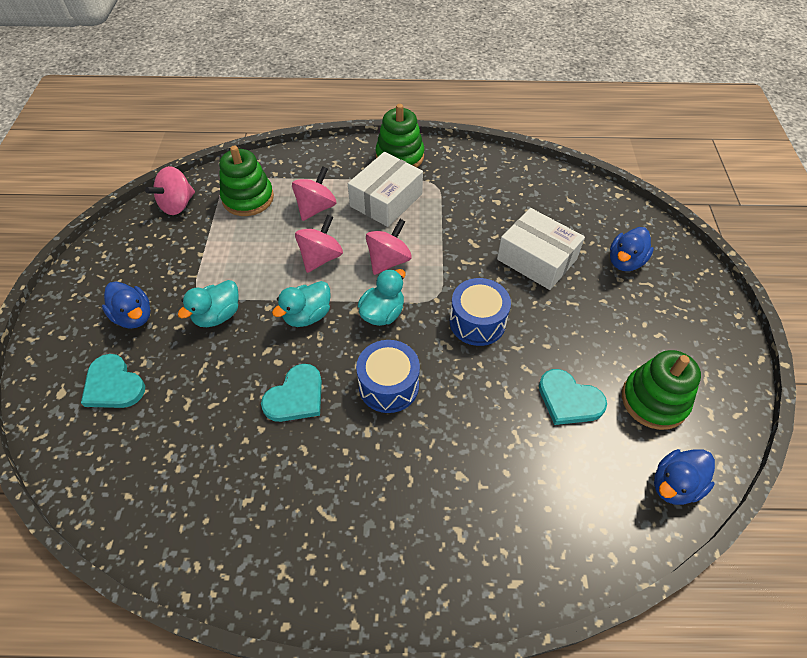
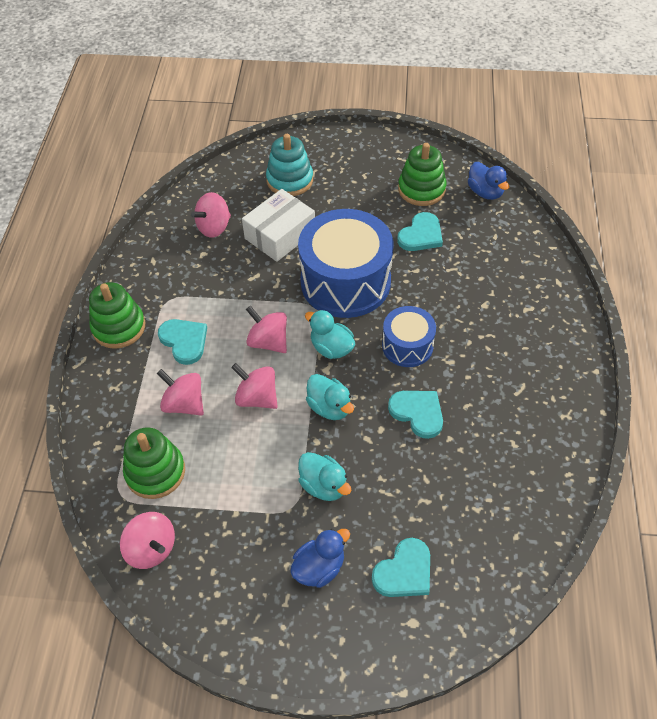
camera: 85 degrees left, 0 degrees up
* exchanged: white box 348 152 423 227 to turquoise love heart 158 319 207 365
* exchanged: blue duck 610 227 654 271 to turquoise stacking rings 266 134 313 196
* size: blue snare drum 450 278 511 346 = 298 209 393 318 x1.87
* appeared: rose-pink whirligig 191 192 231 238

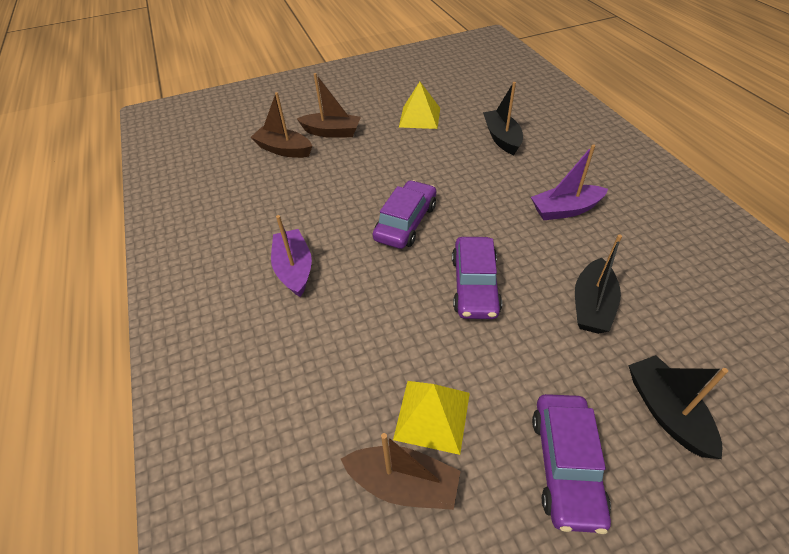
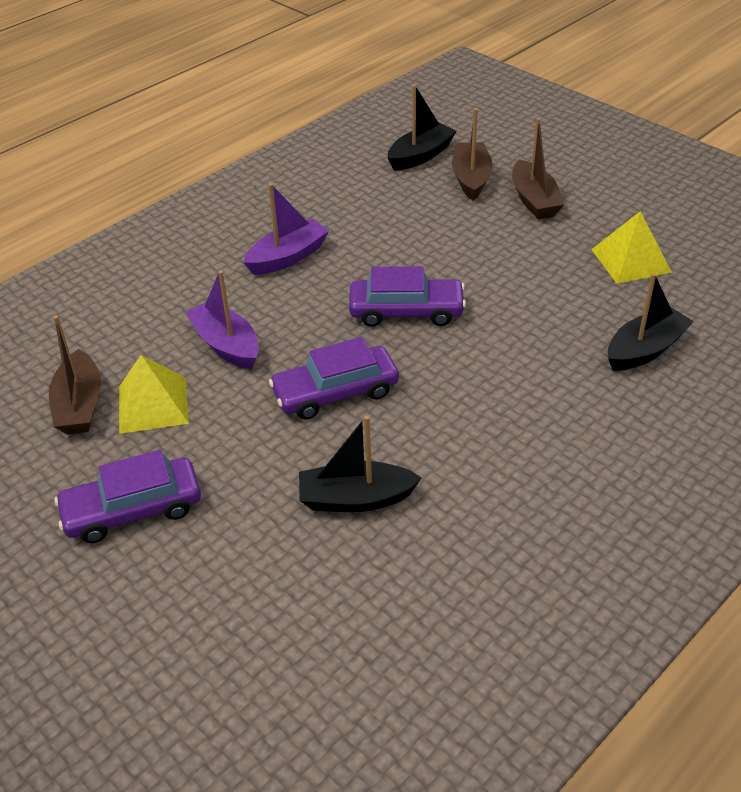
camera: 65 degrees right, 5 degrees down
* relocated: royal purple sailboat 531 144 608 220 to 185 270 259 369
* relocated: jet-black sailboat 628 355 728 459 to 388 85 457 171

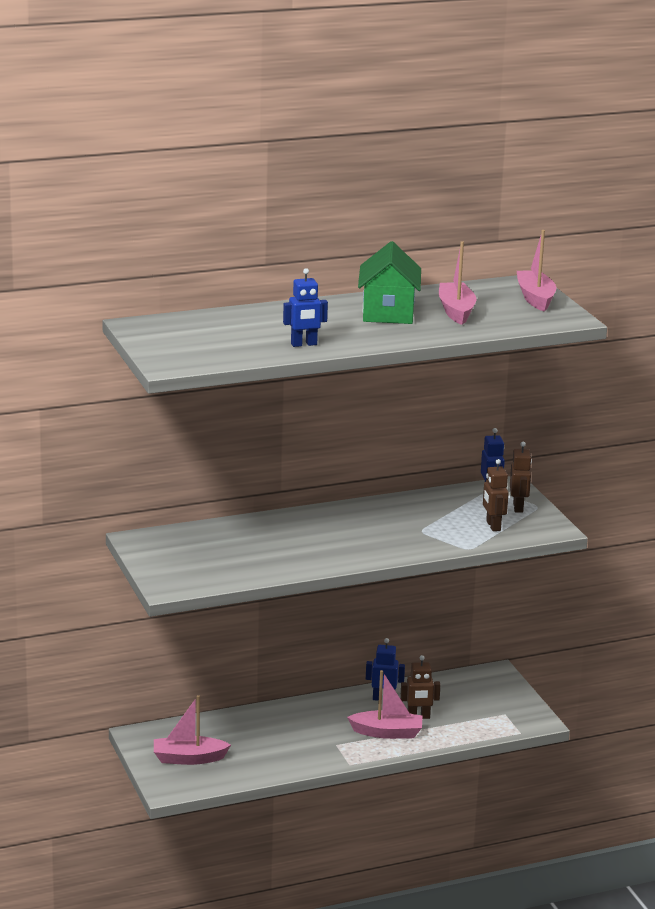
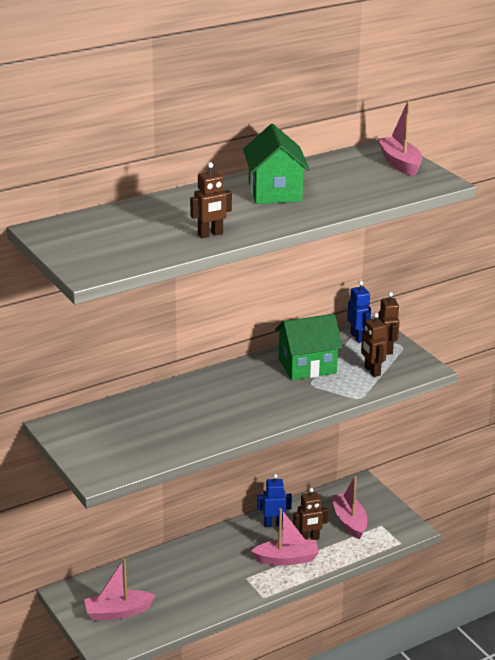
camera: 10 degrees left, 5 degrees up
* relocated: rose-pink sailboat 439 242 477 325 to 332 476 367 540
* colour: blue robot 283 268 328 347 to dark brown robot 190 162 232 238
* appeared: green toy house 275 314 343 380

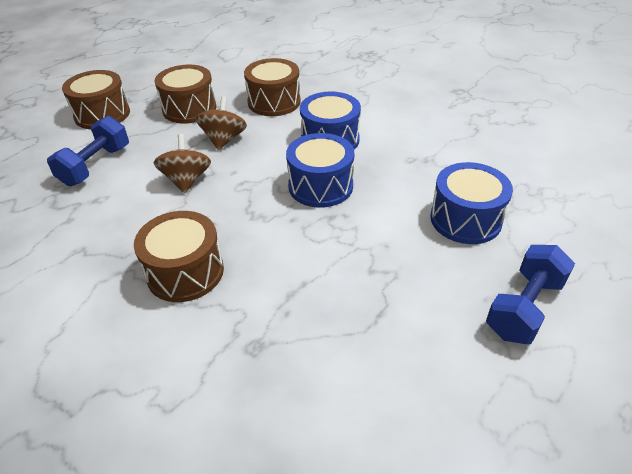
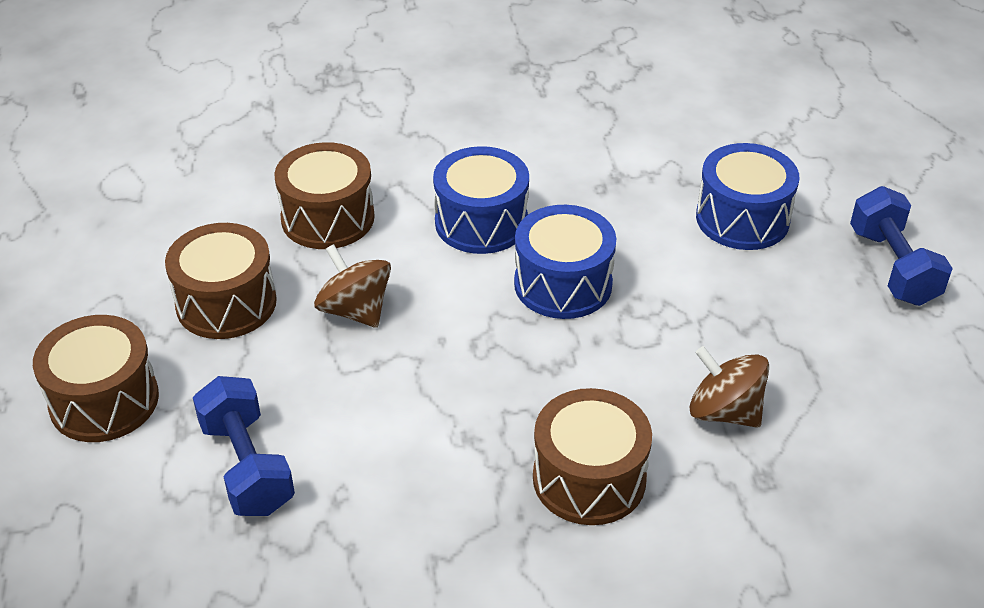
camera: 50 degrees left, 0 degrees up
* relocated: dark brown whirligig 154 134 211 193 to 689 346 769 428

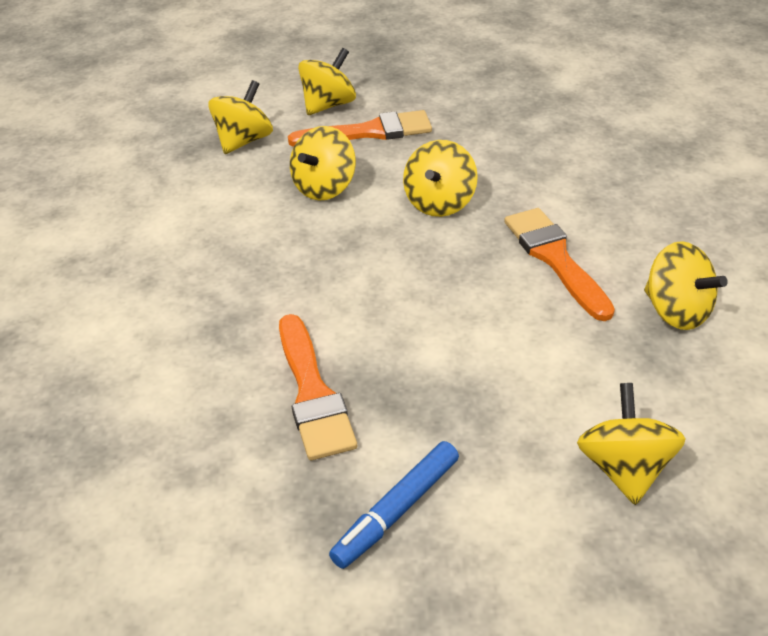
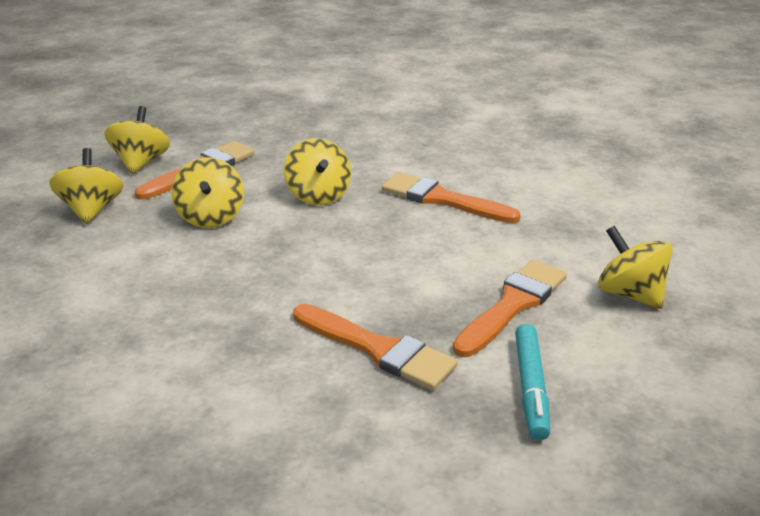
camera: 40 degrees left, 10 degrees down
* missing: golden whirligig 644 241 728 330
* colour: blue felt pen 329 441 459 569 to turquoise felt pen 515 324 550 440
* appeared: orange-coloured paintbrush 453 260 567 357

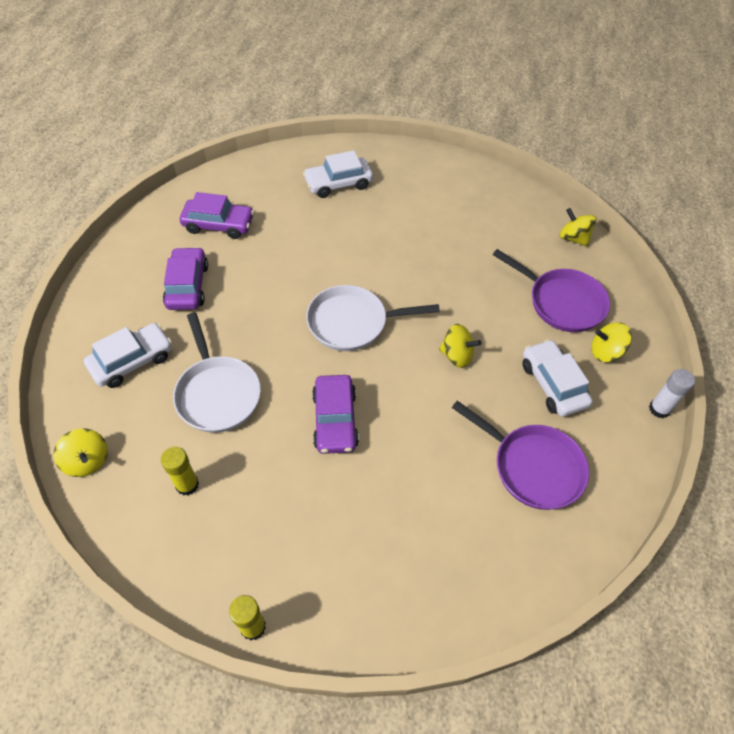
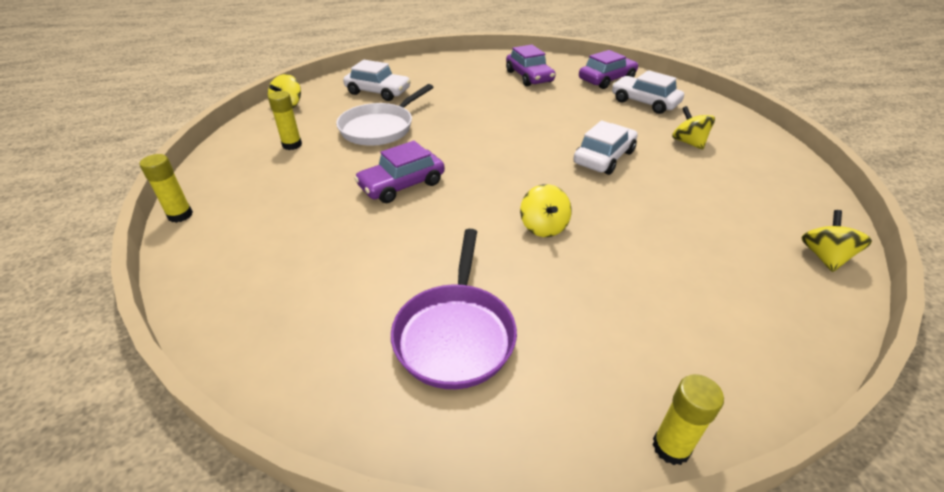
camera: 60 degrees right, 15 degrees down
* relocated: royal purple automobile 163 247 208 310 to 579 50 638 89
* missing: royal purple skillet 493 249 610 332
* missing: white skillet 306 285 440 351
* relocated: golden whirligig 592 322 632 362 to 672 106 715 150
* relocated: white automobile 522 340 593 417 to 573 121 638 175
* colour: white glue stick 649 369 695 418 to golden glue stick 652 374 724 465

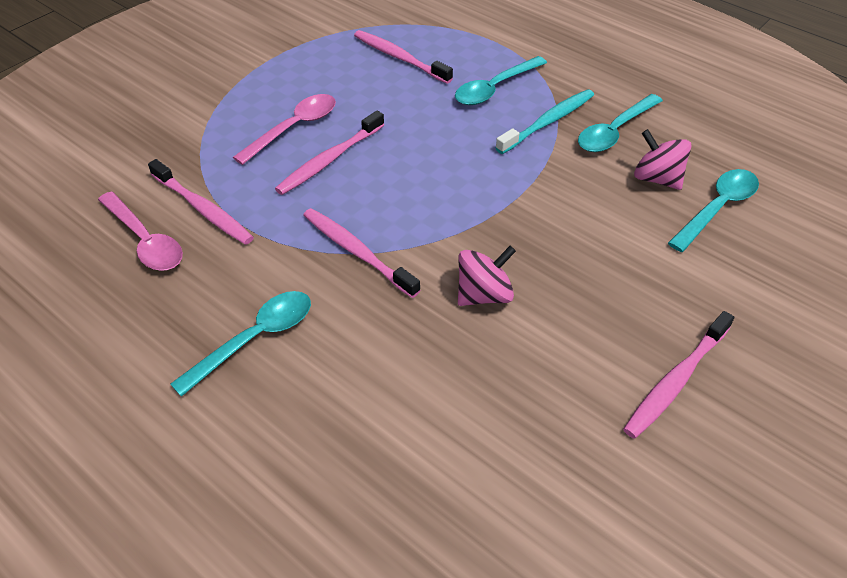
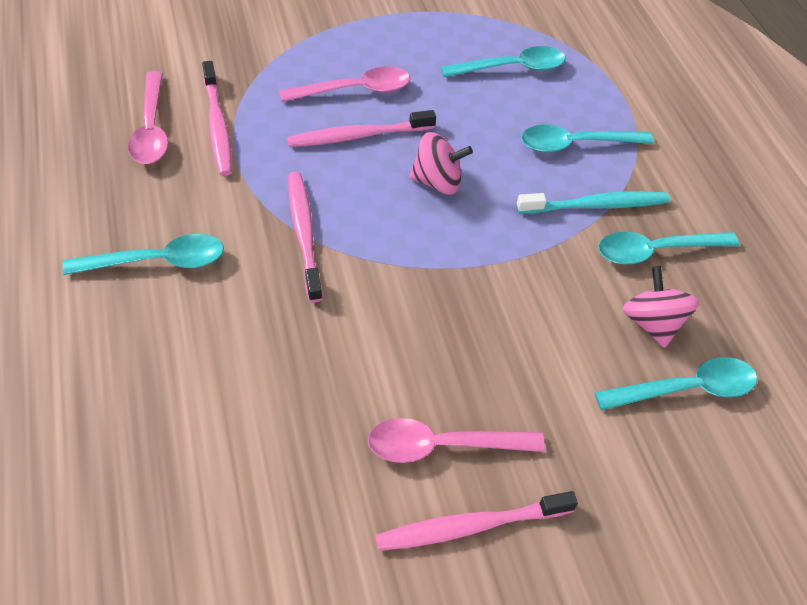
camera: 30 degrees right, 5 degrees up
* exchanged: rose-pink toothbrush 354 30 453 84 to turquoise tablespoon 441 46 565 77
* relocated: rose-pink whirligig 458 246 516 306 to 409 132 473 195
* appeared: rose-pink tablespoon 368 418 545 463

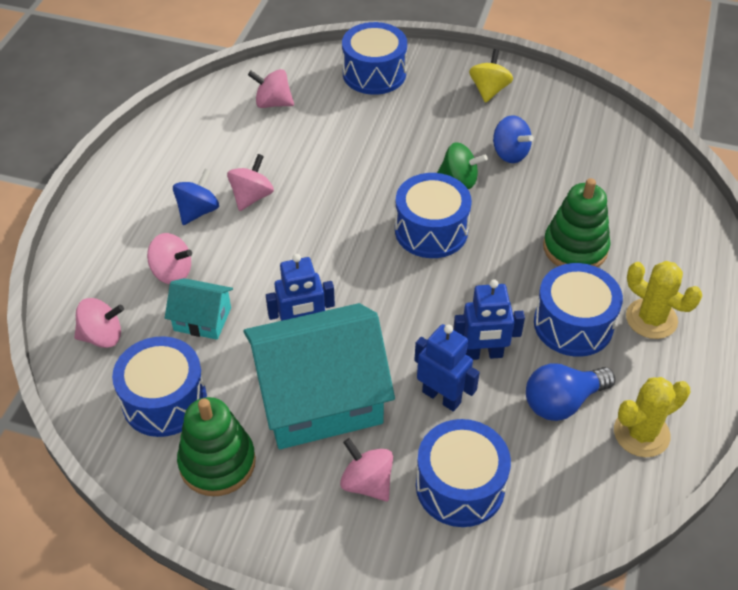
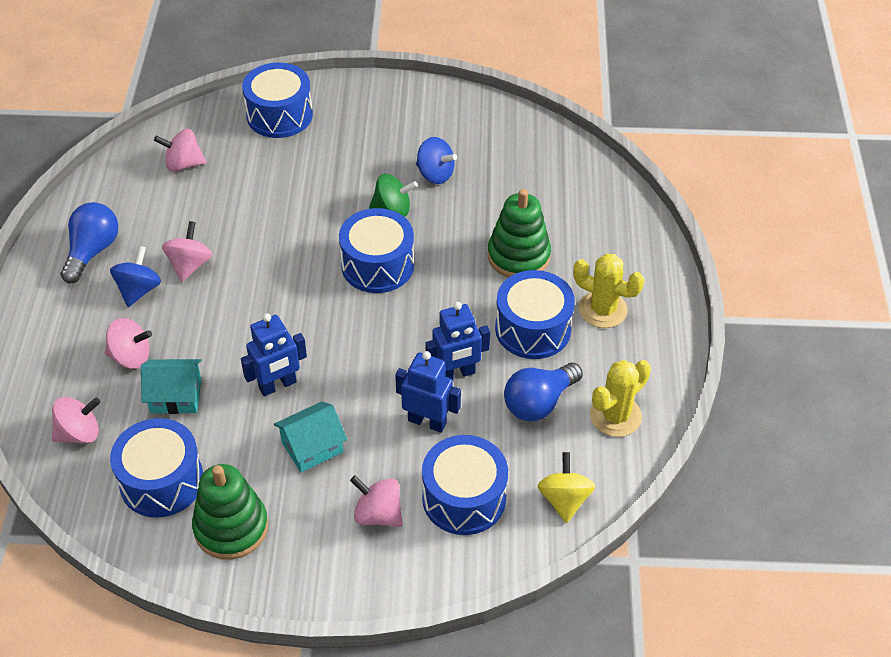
camera: 15 degrees left, 0 degrees up
* relocated: golden whirligig 469 49 513 103 to 538 452 595 523
* size: turquoise toy house 243 303 395 449 = 274 401 347 472 x0.47
* appeared: blue bulb 61 202 118 283

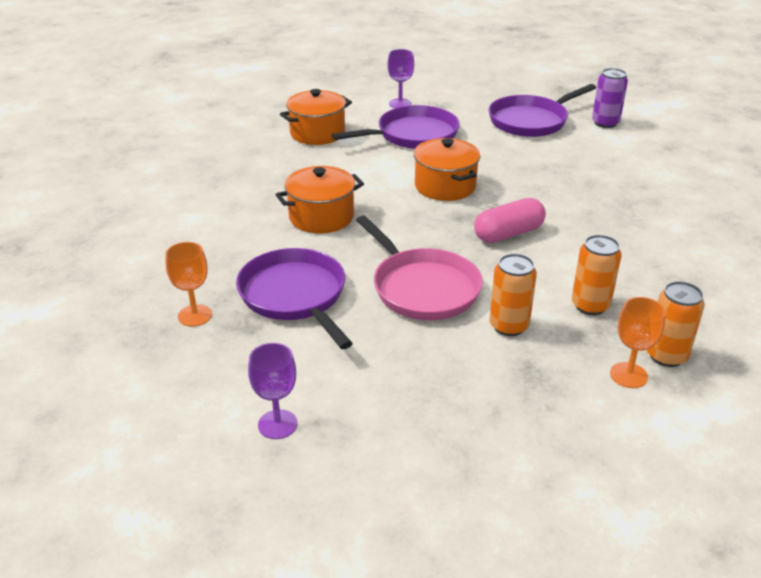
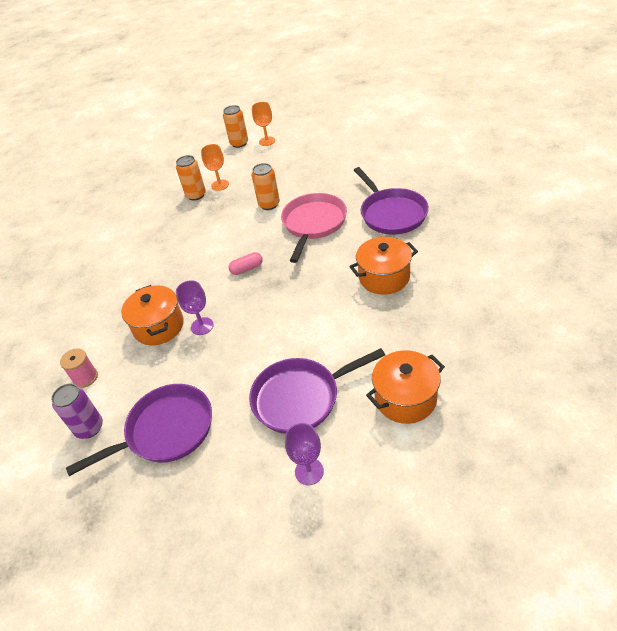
camera: 170 degrees left, 10 degrees up
* relocated: orange-coloured stockpot 414 138 481 201 to 121 285 184 345
* size: rose-pink pill shape 474 198 546 243 = 229 252 263 275 x0.63
* spun: rose-pink skillet 356 215 483 320 = 281 193 347 263 45 degrees clockwise
* relocated: orange-coloured soda can 572 235 622 315 to 223 105 248 148
* relocated: orange-coloured goblet 165 242 212 327 to 252 102 275 146
* relocated: royal purple goblet 248 343 298 439 to 176 280 214 335
* appeared: rose-pink spool 60 348 98 388

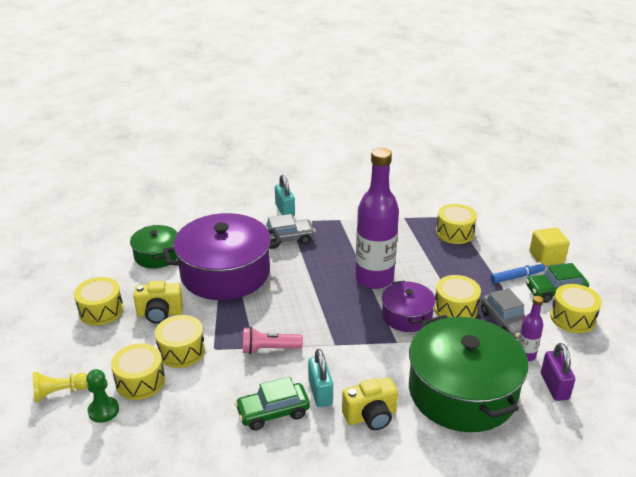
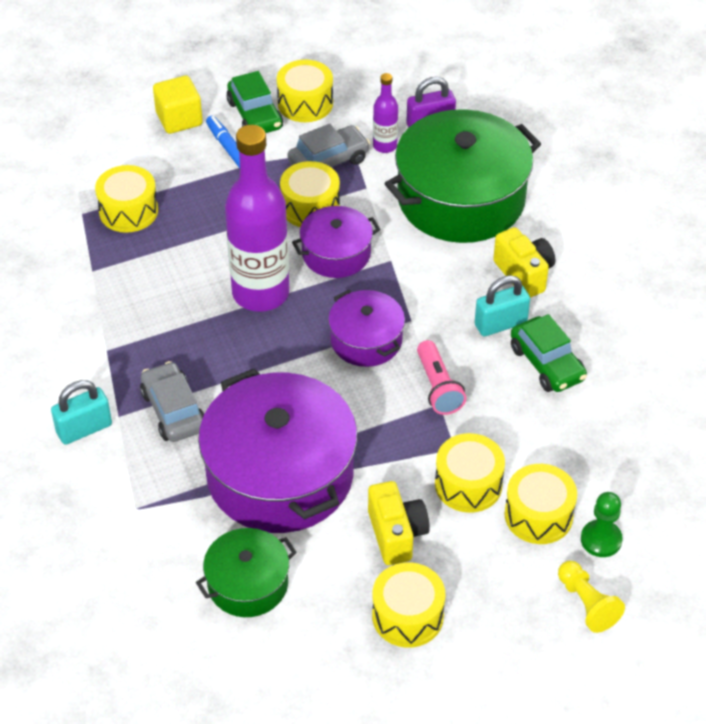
camera: 100 degrees left, 15 degrees up
* appeared: royal purple stockpot 328 290 405 367

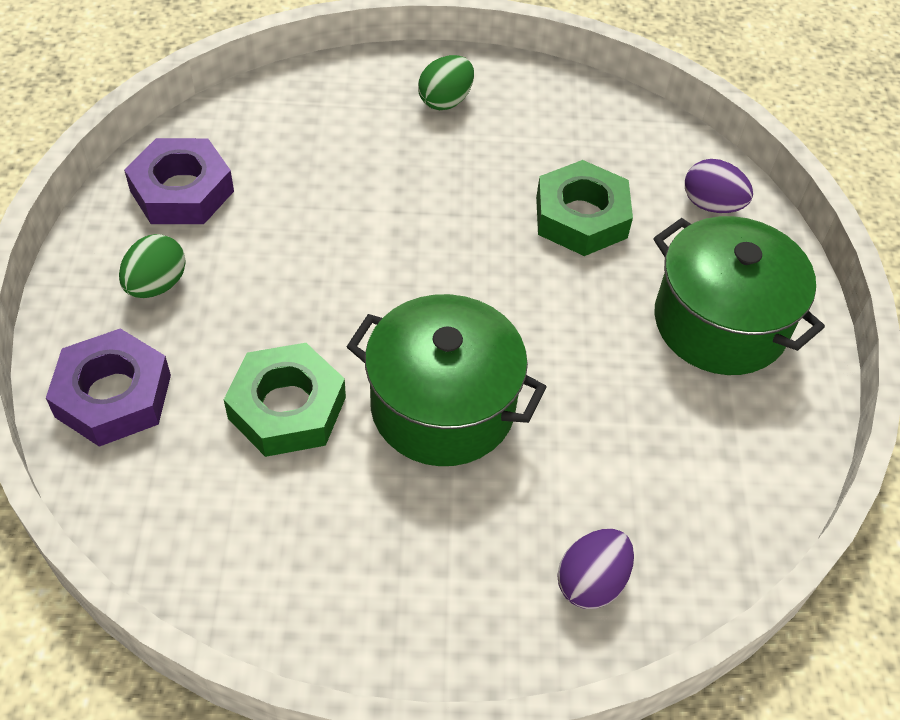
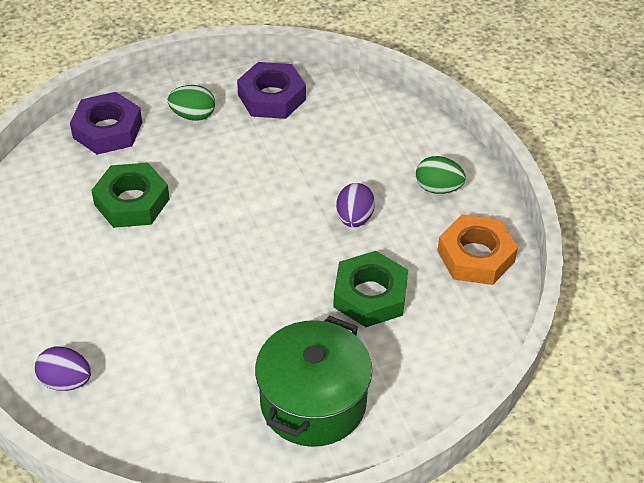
camera: 70 degrees right, 5 degrees down
* relocated: royal purple egg 685 159 753 213 to 336 183 375 227
* missing: green stockpot 347 294 547 466
* appeared: orange-coloured hex nut 437 214 518 285

